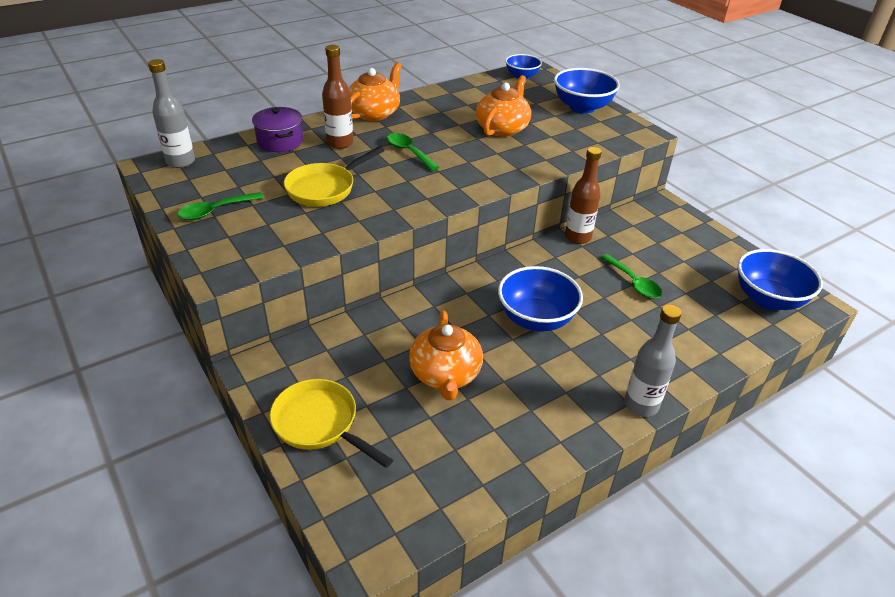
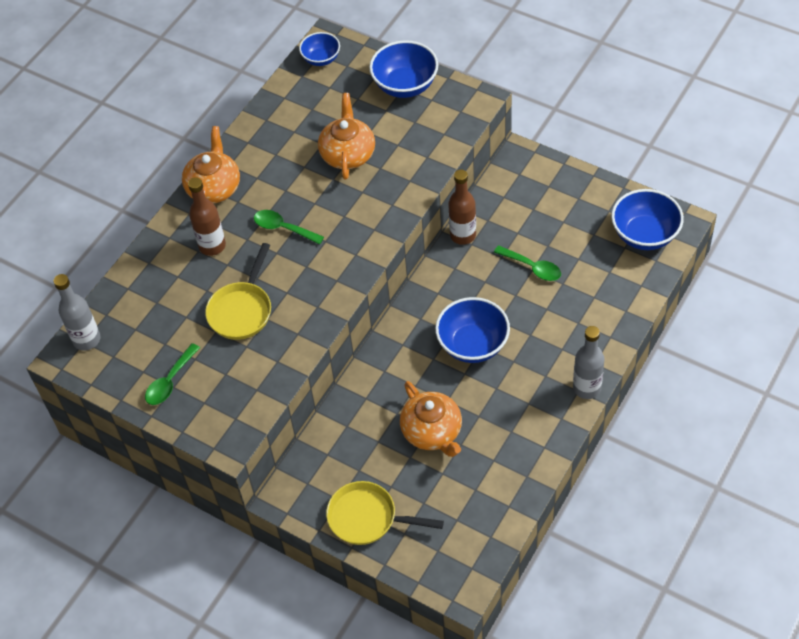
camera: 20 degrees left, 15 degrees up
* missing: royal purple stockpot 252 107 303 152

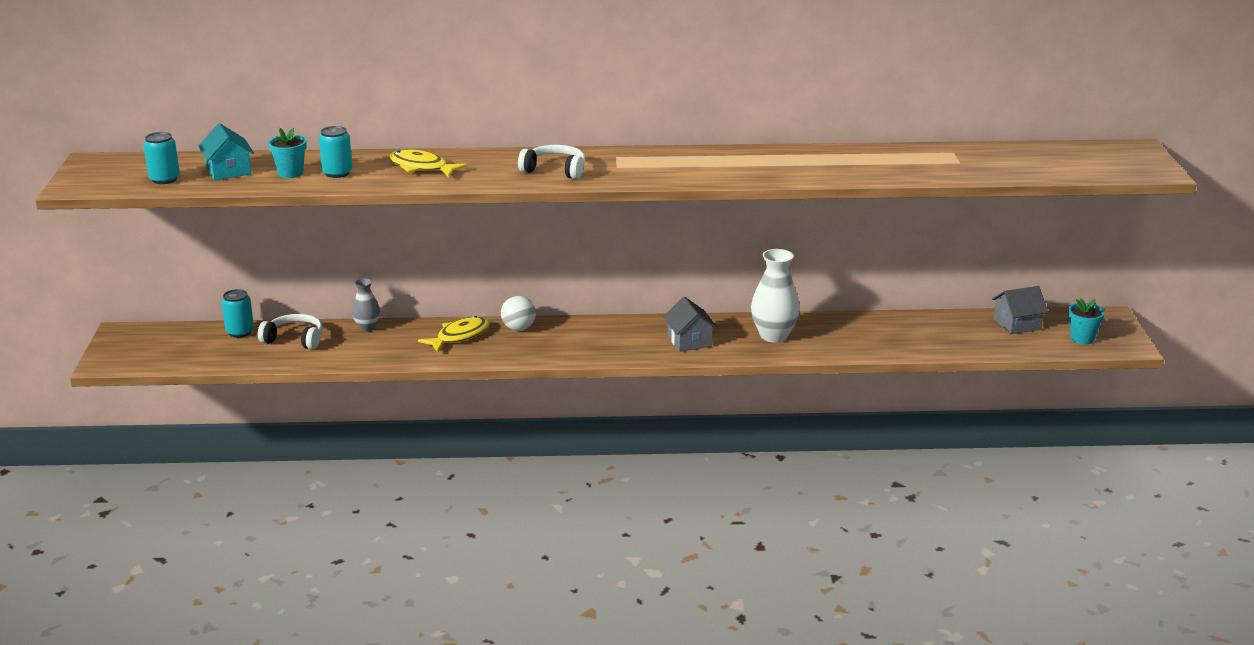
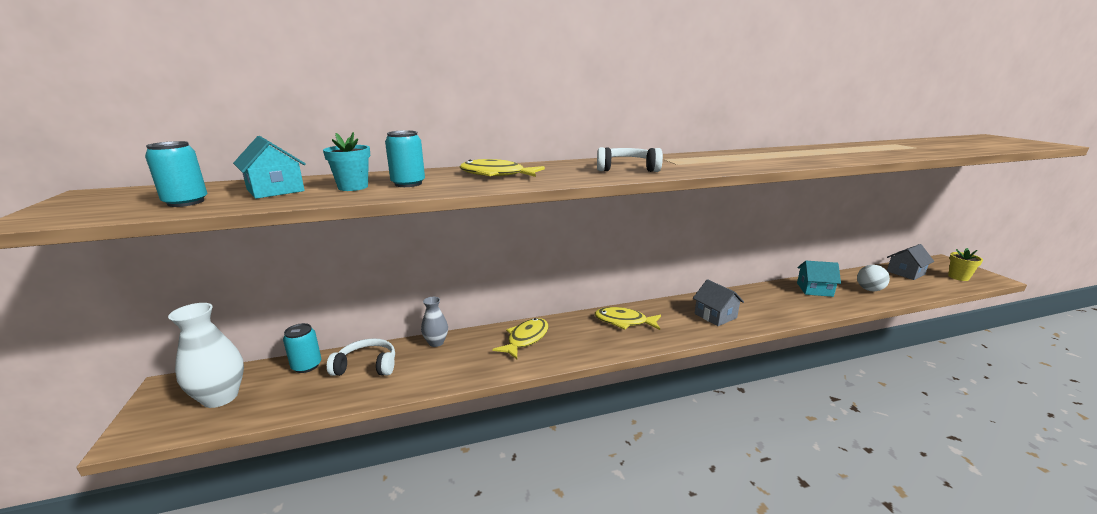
camera: 15 degrees left, 5 degrees down
* relocated: white tall vase 751 249 800 343 to 168 303 244 408
* relocated: white sphere 501 296 536 331 to 857 265 890 291
* colour: turquoise flower pot 1068 299 1105 344 to golden flower pot 948 248 983 281
* appeared: turquoise toy house 797 261 841 297
* appeared: golden fish 595 307 661 330

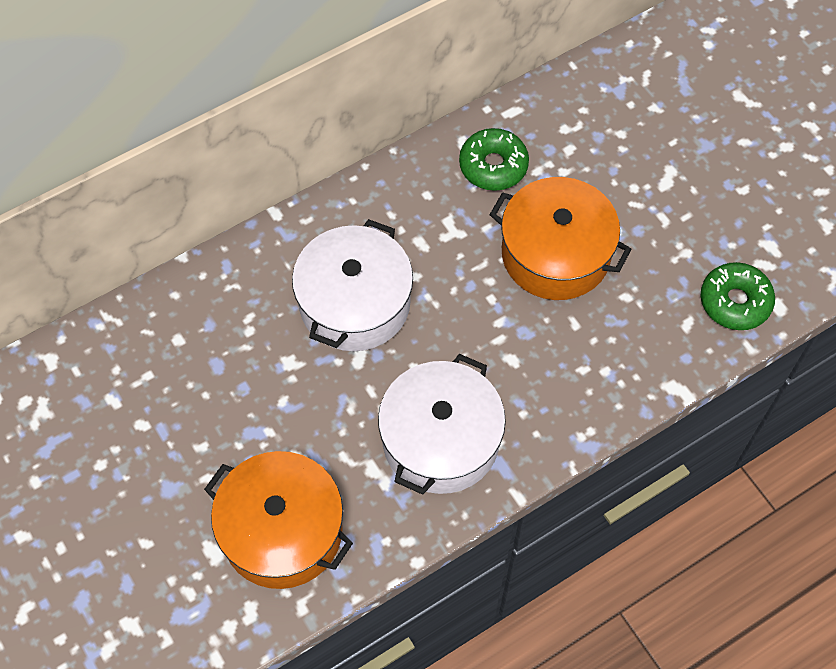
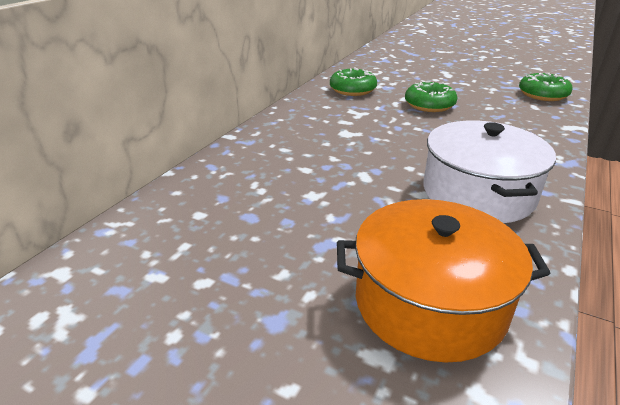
camera: 30 degrees left, 30 degrees down
* exchanged: orange-coloured stockpot 490 177 631 300 to green glazed donut 405 81 457 112
* missing: white stockpot 292 219 413 351

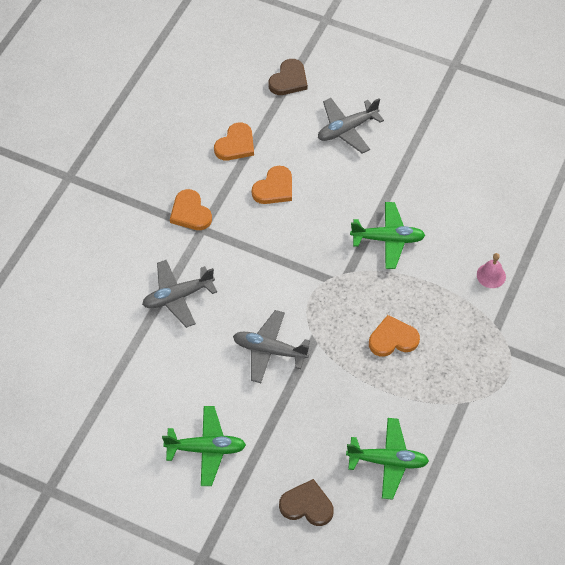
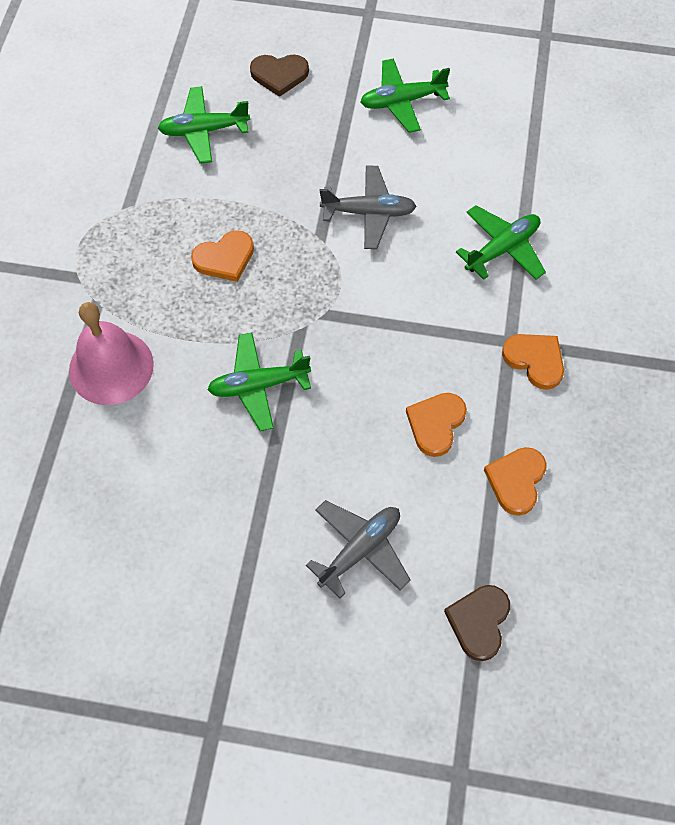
camera: 165 degrees right, 5 degrees up
* size: rose-pink hand bell 477 253 506 288 = 69 302 154 405 x2.12
* colour: ash-grey plane 142 260 217 328 to green plane 456 205 546 280

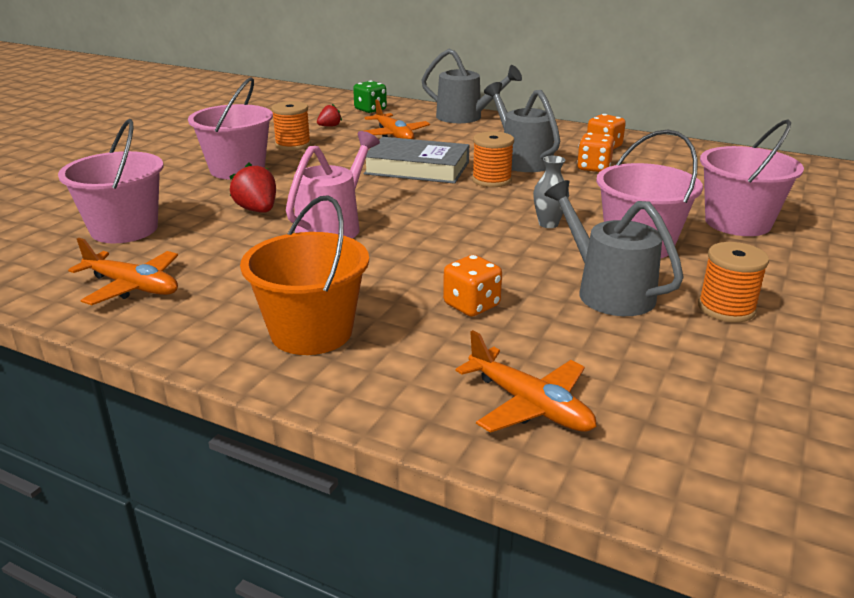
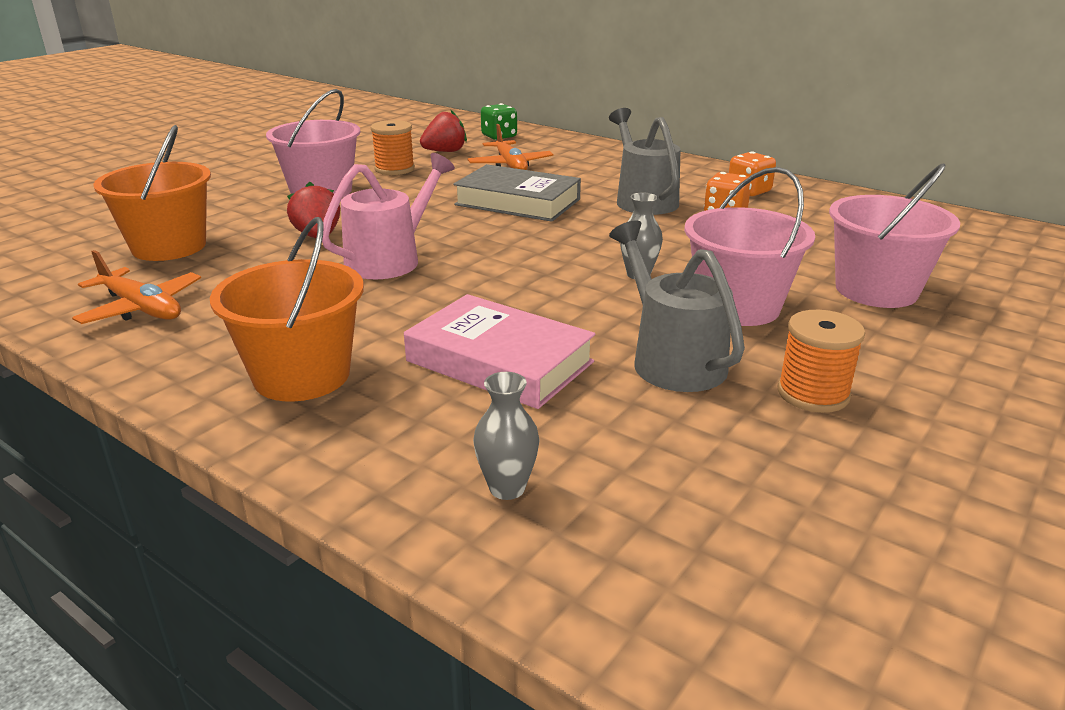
camera: 10 degrees right, 0 degrees up
* missing: ash-grey watering can 421 49 522 123
* size: scarlet strawberry 317 104 342 127 = 420 109 467 152 x1.64
* colour: rose-pink pail 58 119 163 243 to orange-coloured pail 93 125 211 261
* missing: orange-coloured spool 472 131 514 187
* exchanged: orange-coloured die 443 255 502 317 to rose-pink hardback 404 294 595 409
* exchanged: orange-coloured plane 455 330 596 433 to ash-grey tall vase 473 372 539 500

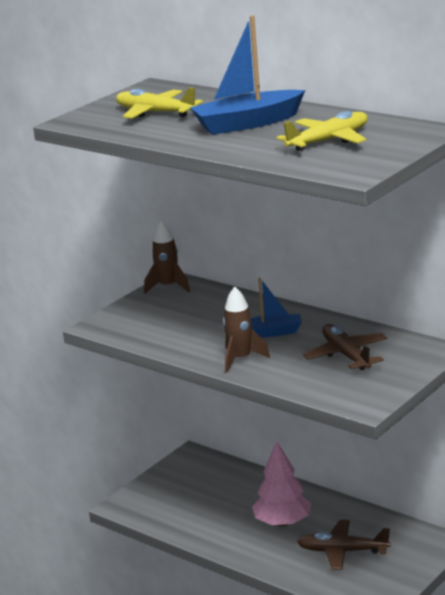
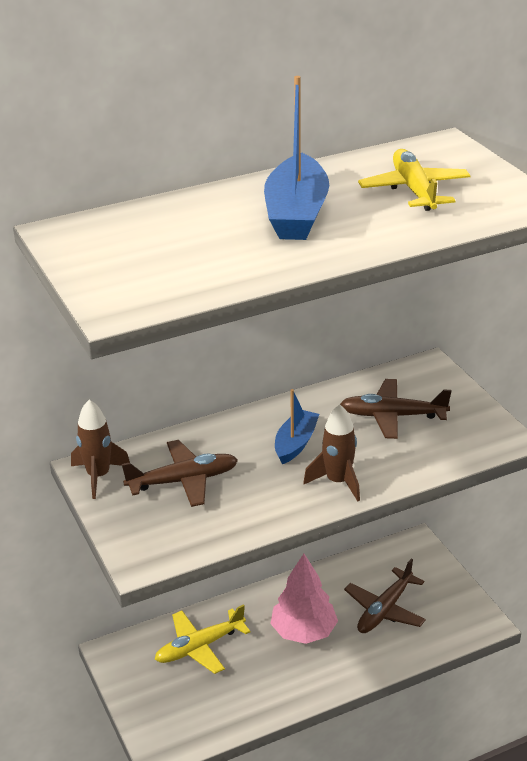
camera: 65 degrees left, 10 degrees up
* relocated: golden plane 116 87 203 118 to 155 604 250 674
* appeared: dark brown plane 122 440 238 507

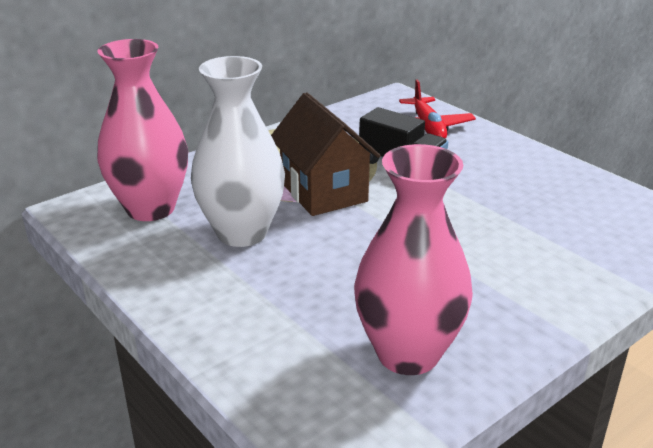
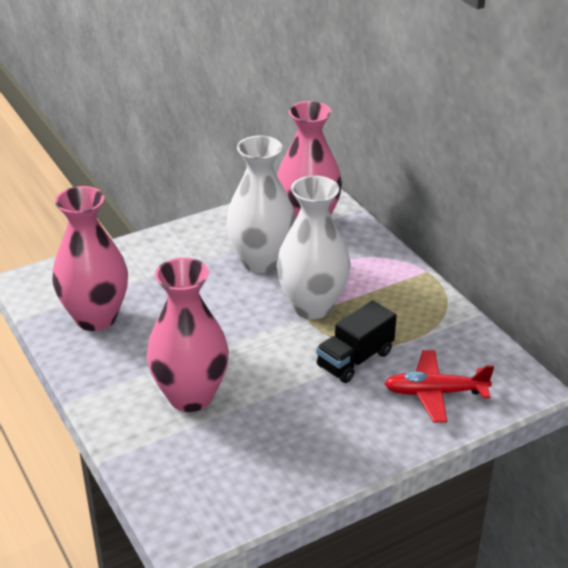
camera: 100 degrees right, 5 degrees up
* exchanged: dark brown toy house 271 92 381 216 to white tall vase 277 176 350 319
* appeared: rose-pink tall vase 146 257 229 412

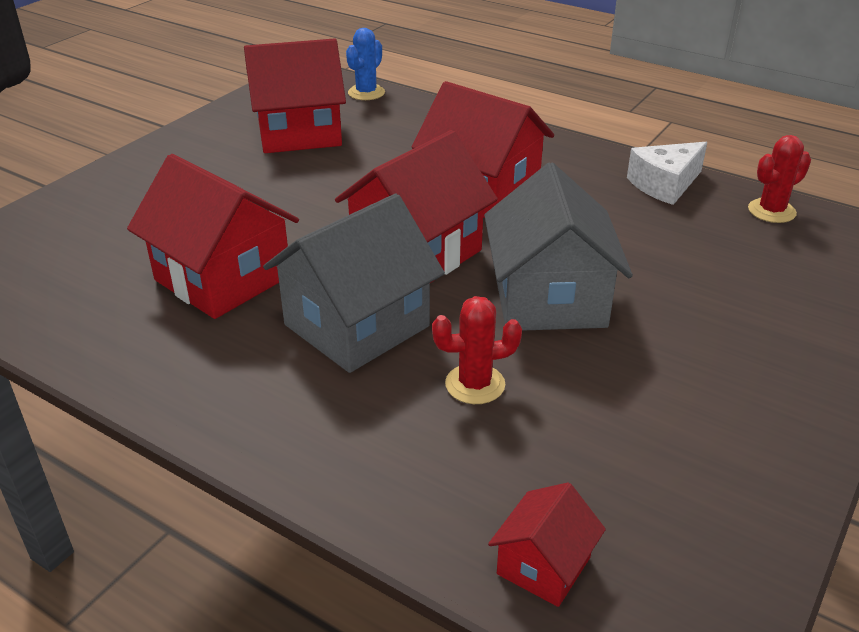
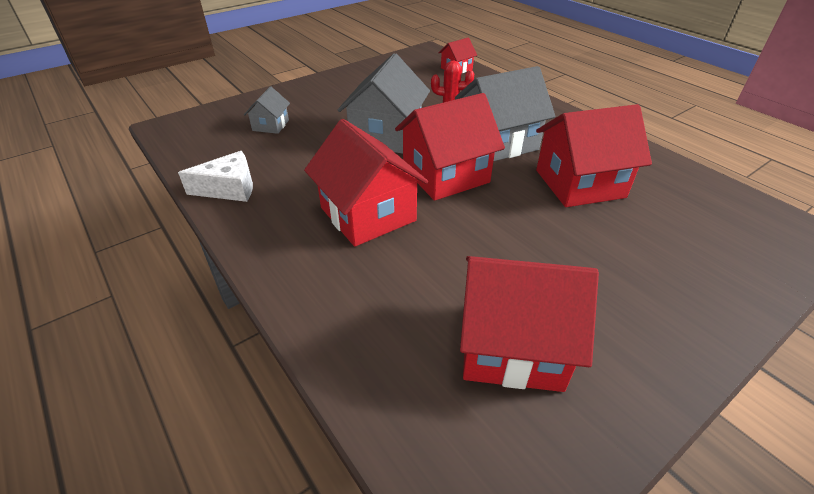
camera: 160 degrees left, 5 degrees up
* missing: blue cactus 346 28 385 100
* missing: scarlet cactus 748 135 811 223
* spun: scarlet toy house 127 154 299 319 = 536 104 652 207 75 degrees counterclockwise
* appeared: ash-grey toy house 244 86 290 134

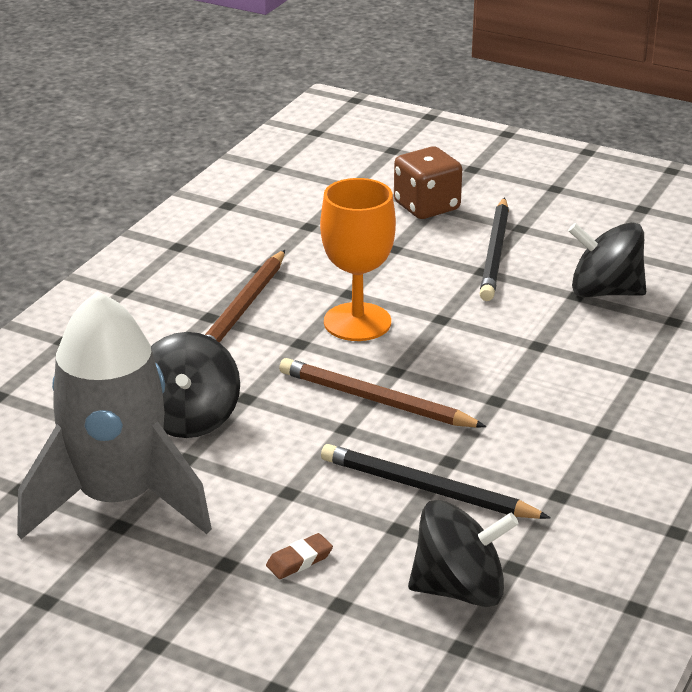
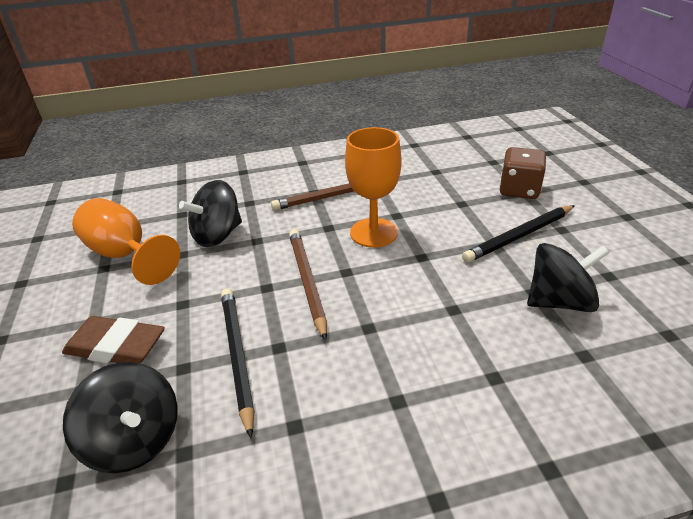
camera: 50 degrees right, 5 degrees up
* spun: jet-black whirligig 568 222 646 297 = 527 243 609 312 105 degrees clockwise
* exchanged: ash-grey rocket 17 291 212 539 to orange-coloured goblet 72 198 180 285
* size: dark brown eraser 266 533 333 579 = 62 316 165 363 x2.09

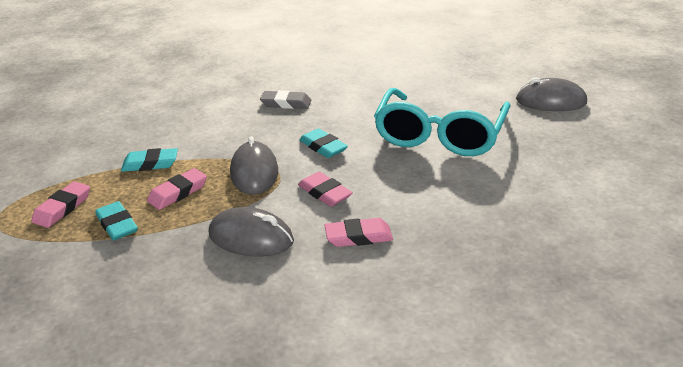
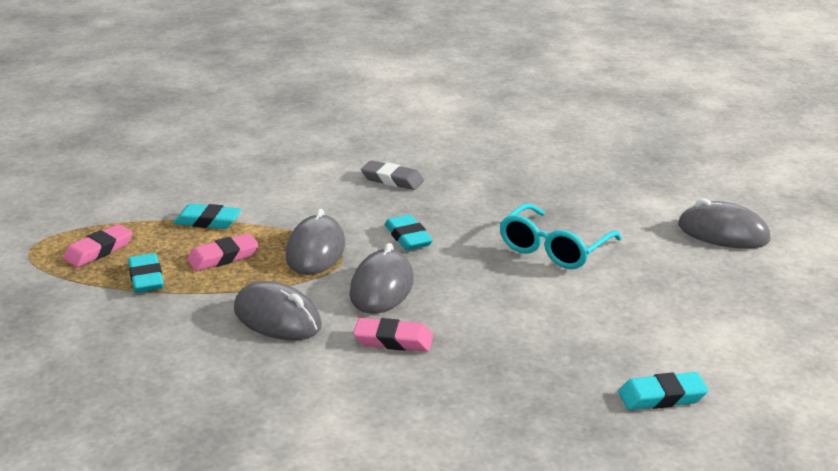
camera: 15 degrees right, 5 degrees down
* size: turquoise eyeglasses 374 88 510 156 = 500 203 622 269 x0.66
* exchanged: rose-pink eraser 298 172 353 207 to ash-grey PC mouse 349 243 414 314
* appeared: turquoise eraser 618 372 709 410

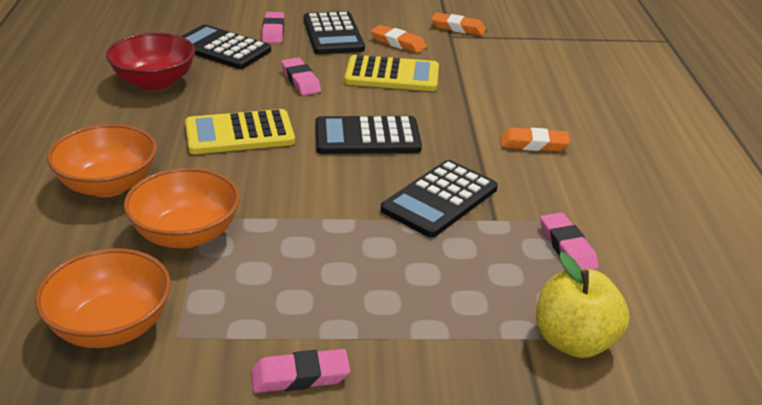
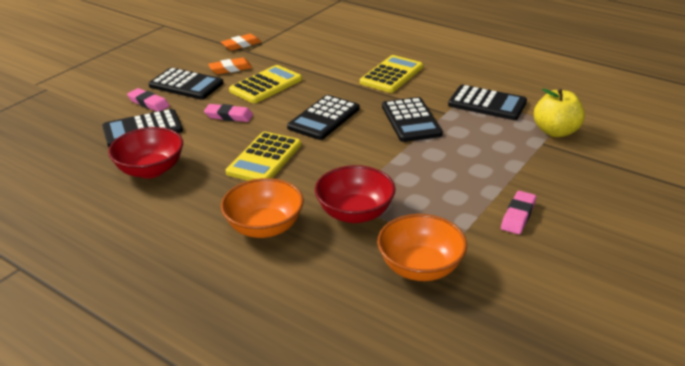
camera: 50 degrees left, 0 degrees up
* exchanged: orange-coloured eraser 500 128 570 151 to golden adding machine 360 55 423 93
* colour: orange-coloured deep dish 124 168 240 248 to scarlet deep dish 315 165 395 223
* exchanged: rose-pink eraser 540 212 599 270 to jet-black adding machine 448 85 527 120

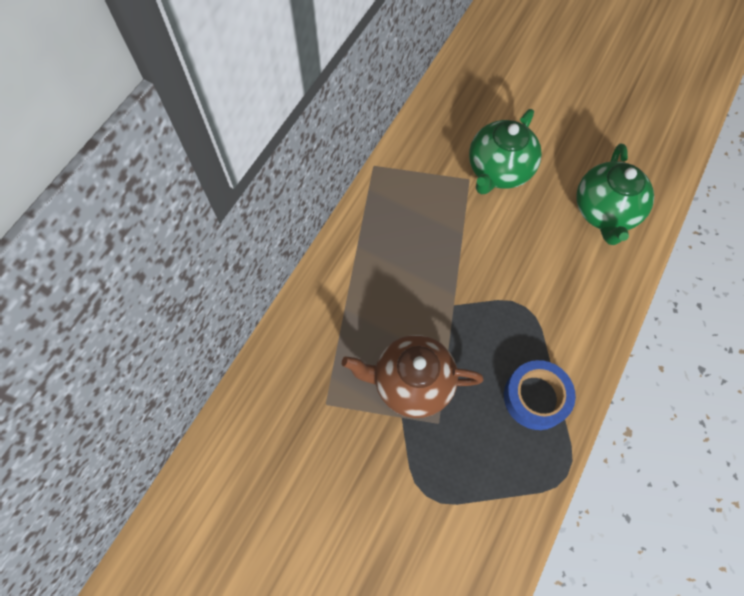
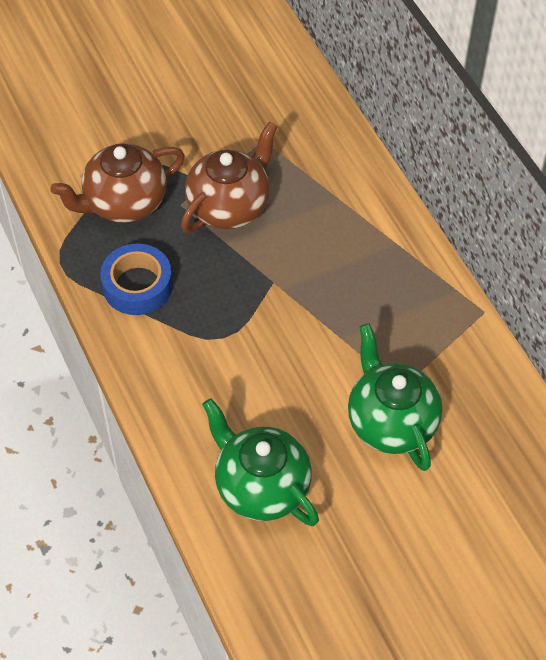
camera: 125 degrees right, 10 degrees down
* appeared: dark brown teapot 50 143 185 223

